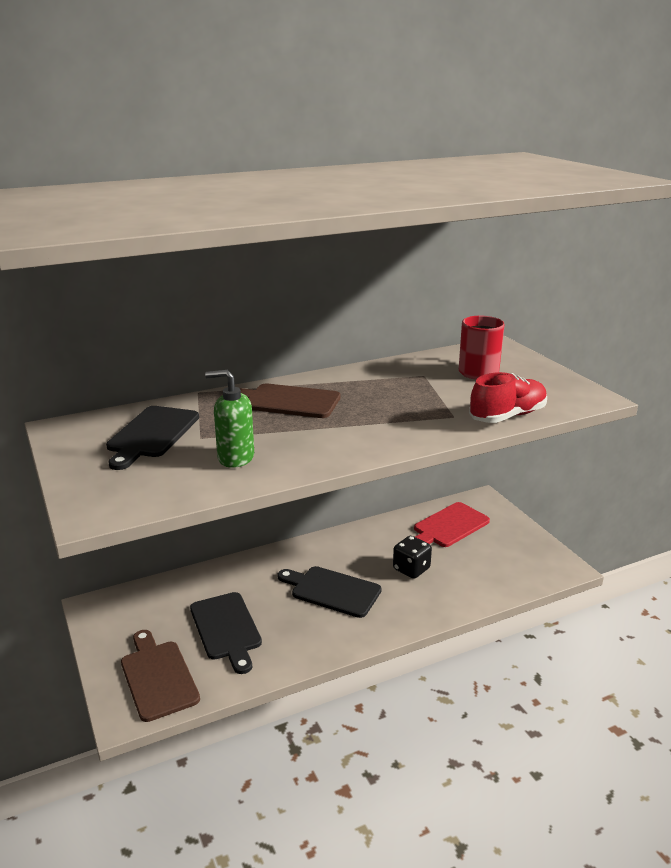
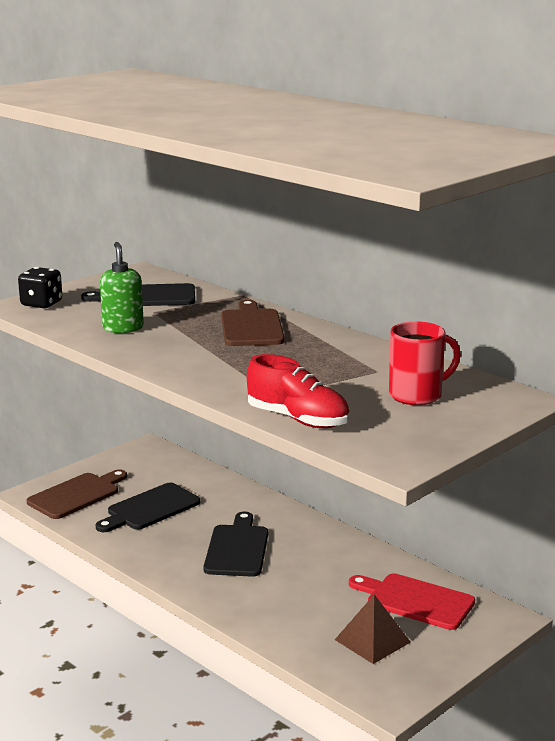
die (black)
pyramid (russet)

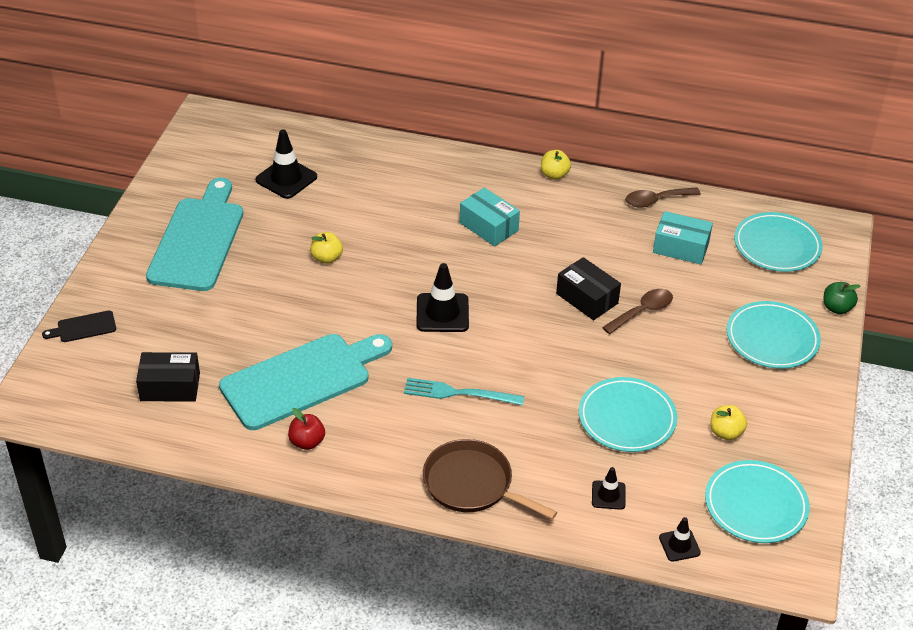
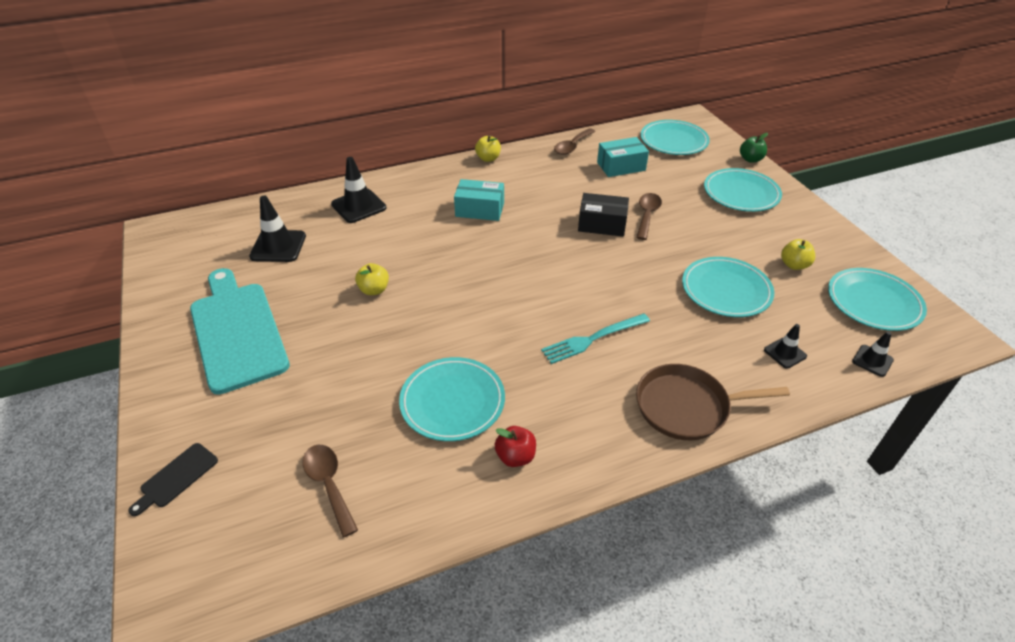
tablespoon (russet) (no. 1 from left)
road cone (black) (no. 2 from left)
plate (teal) (no. 1 from left)

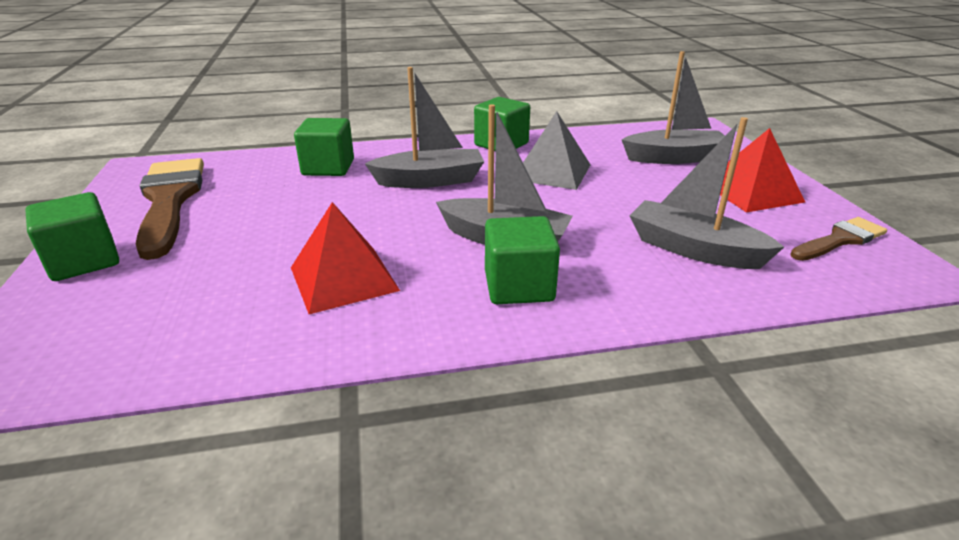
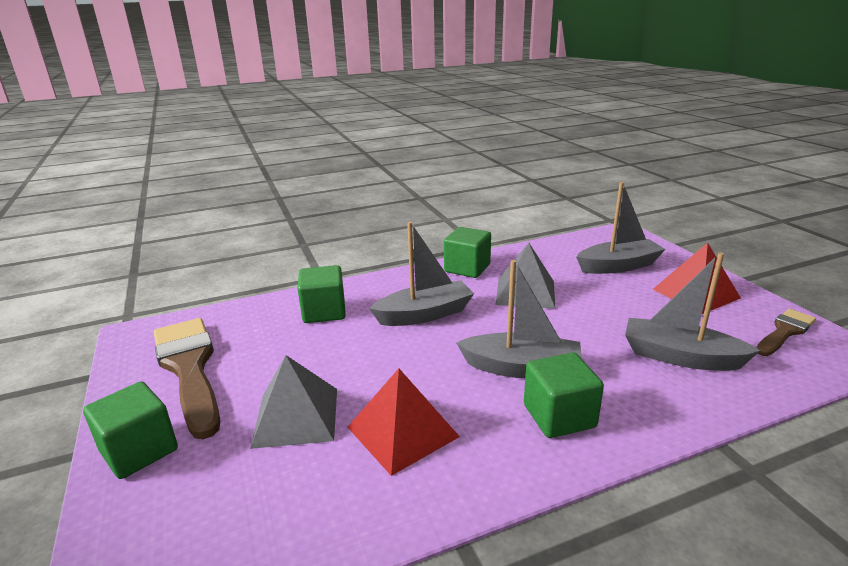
pyramid (ash-grey) (no. 1 from left)

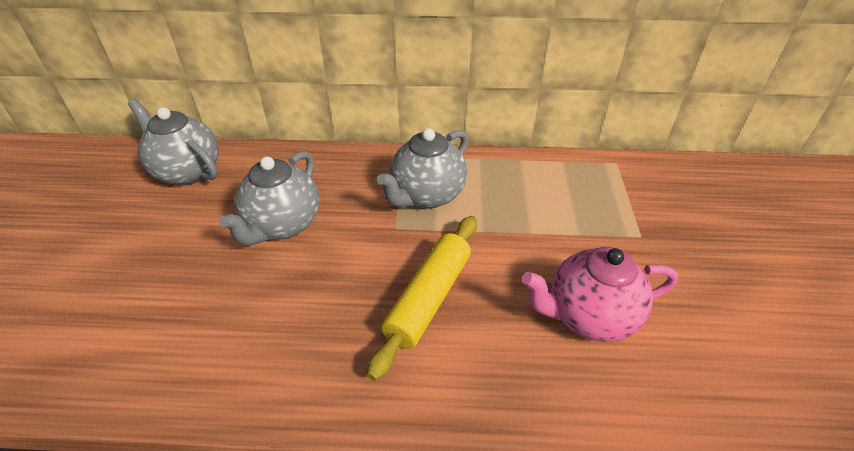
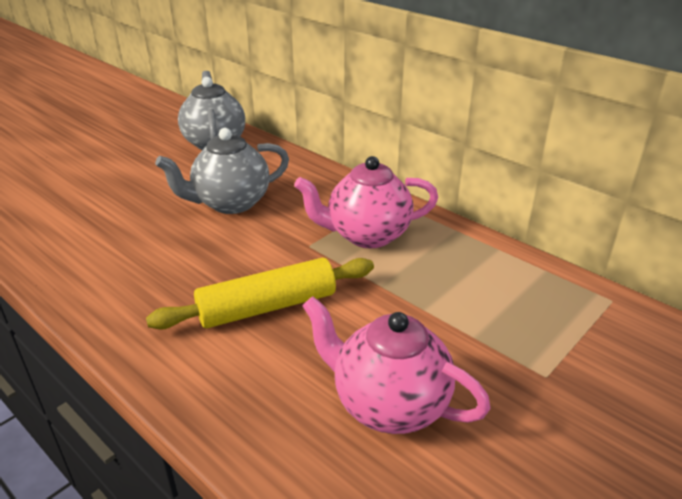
teapot (rosy) (no. 1 from left)

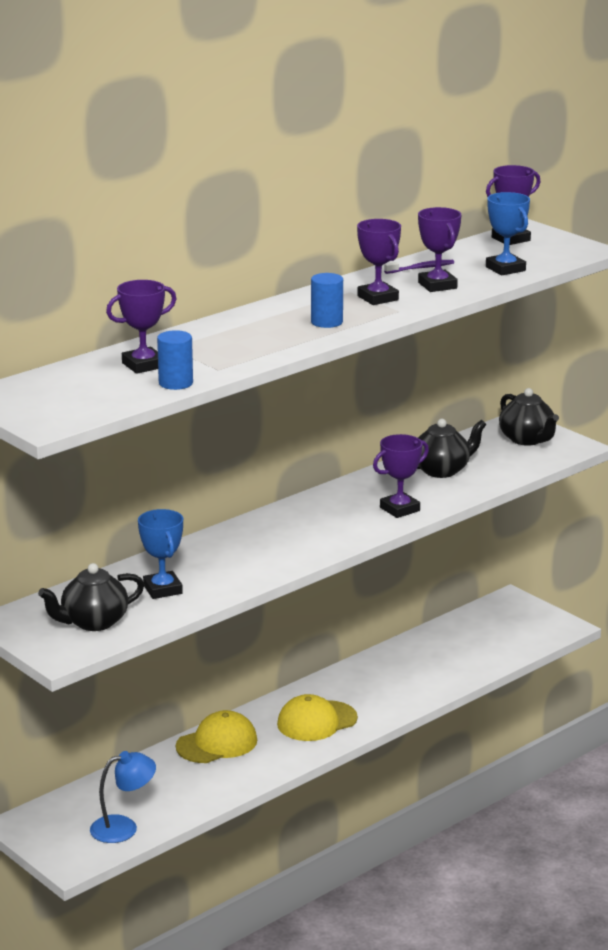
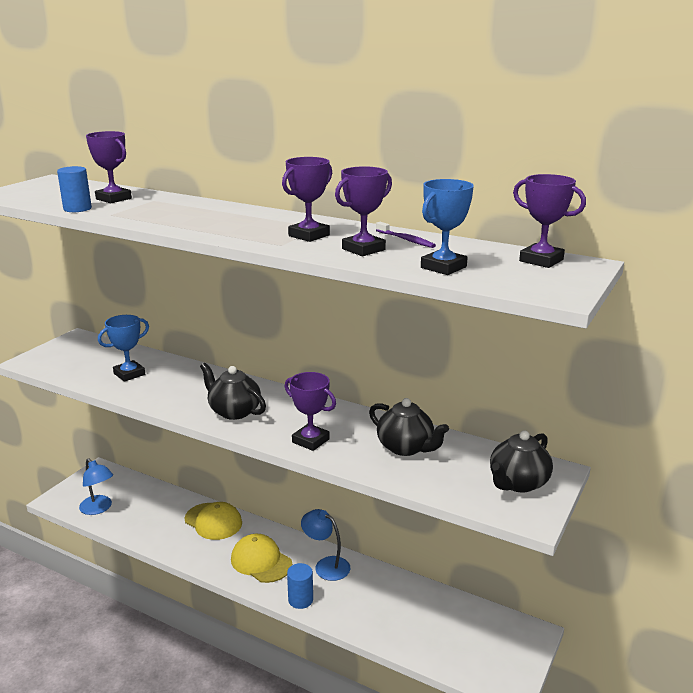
teapot (black) (no. 1 from left)
cylinder shape (cobalt) (no. 2 from left)
desk lamp (cobalt) (no. 2 from left)

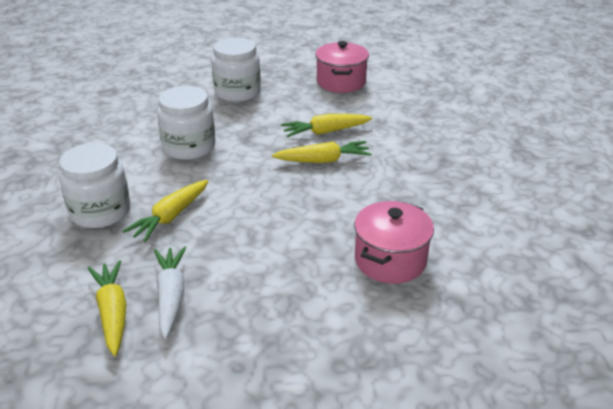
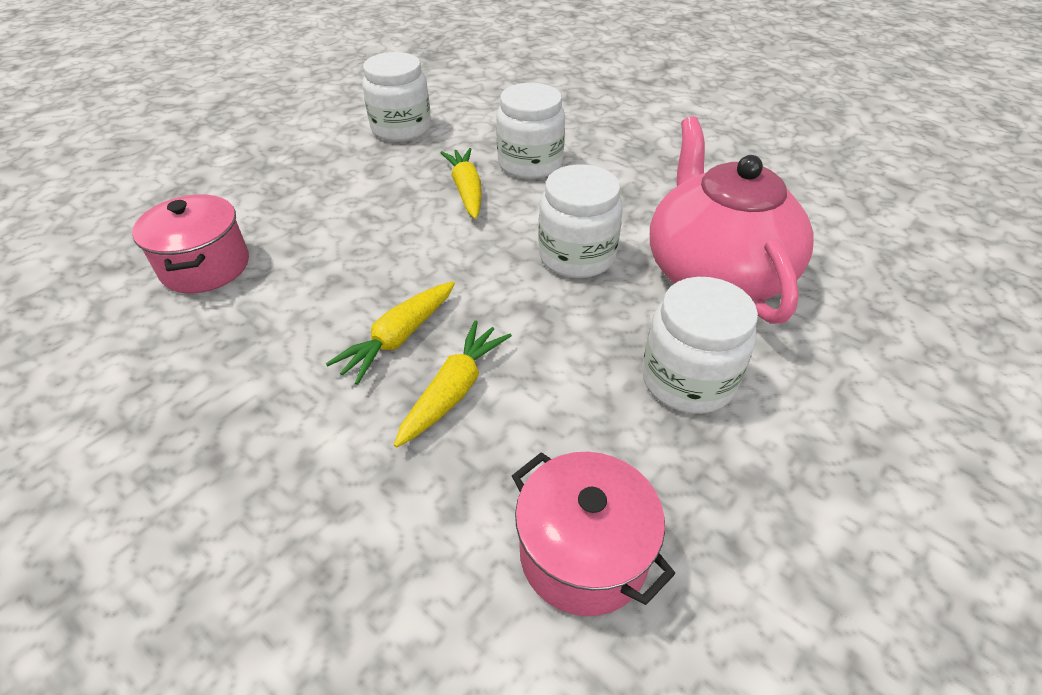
jar (pure white) (no. 1 from left)
teapot (rosy)
toy carrot (pure white)

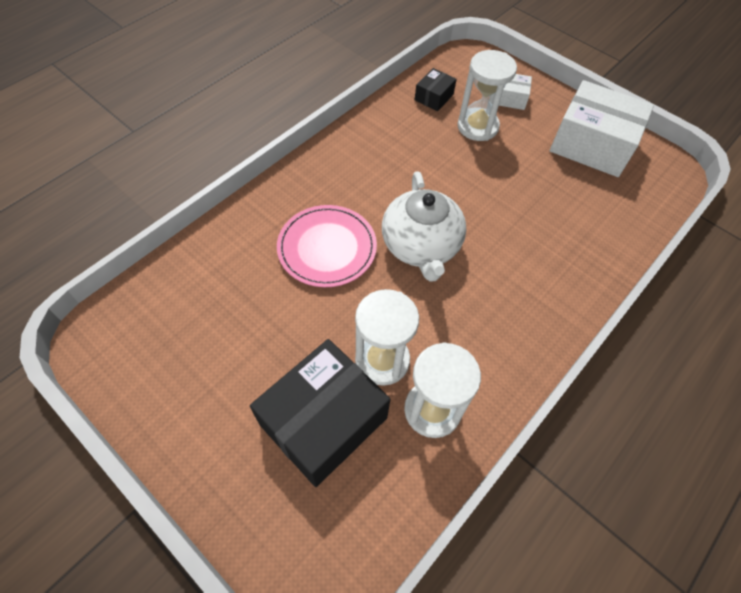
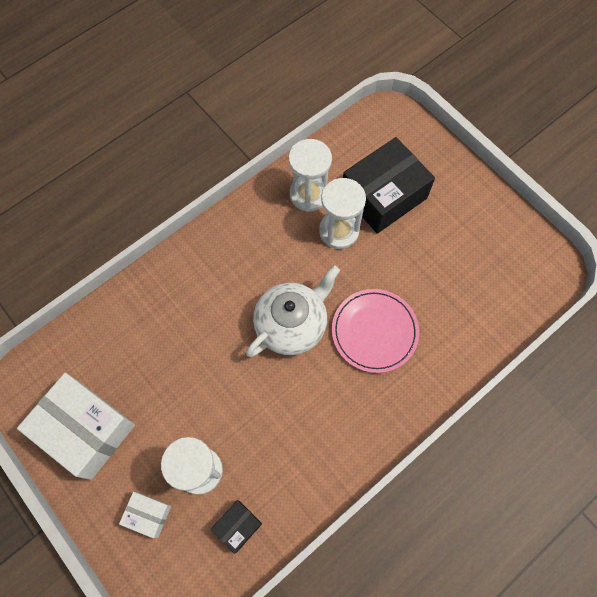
teapot (pure white)

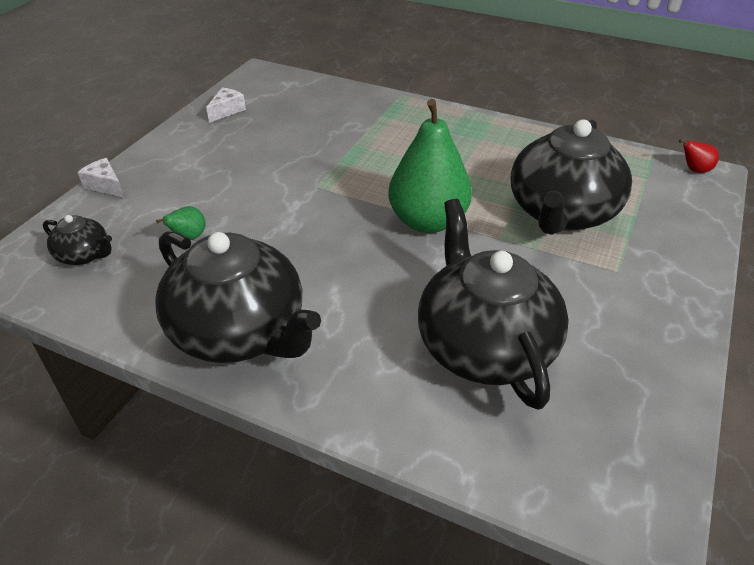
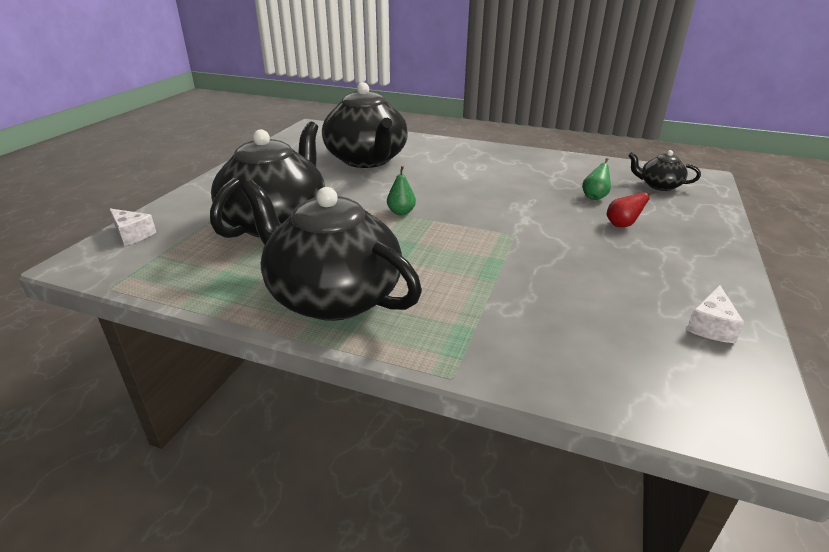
piece of cheese (pure white) (no. 1 from left)
teapot (black) (no. 2 from left)
toy pear (emerald) (no. 1 from left)
toy pear (crimson)

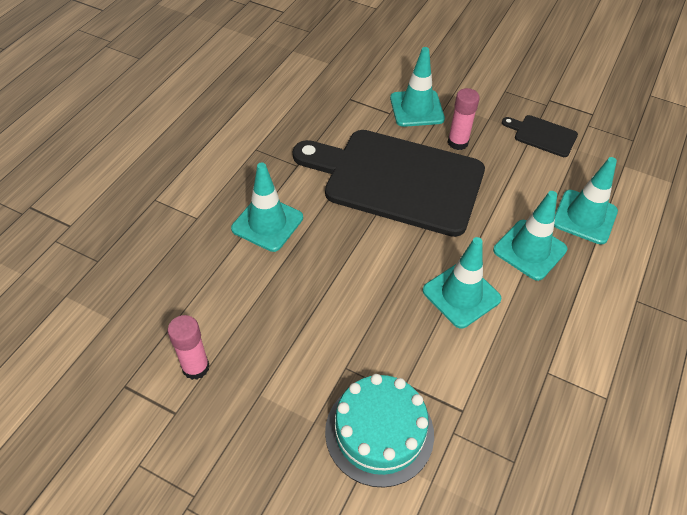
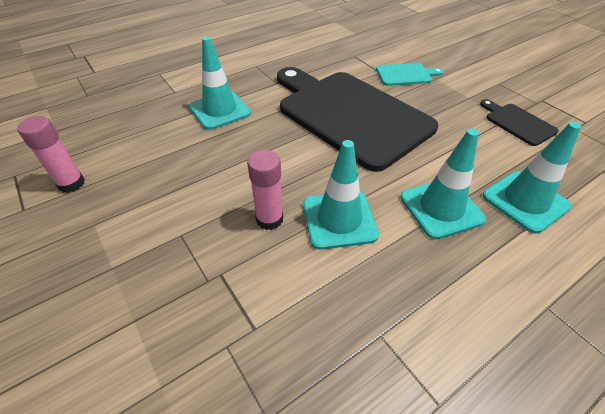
glue stick (rosy) (no. 2 from left)
chopping board (teal)
layer cake (teal)

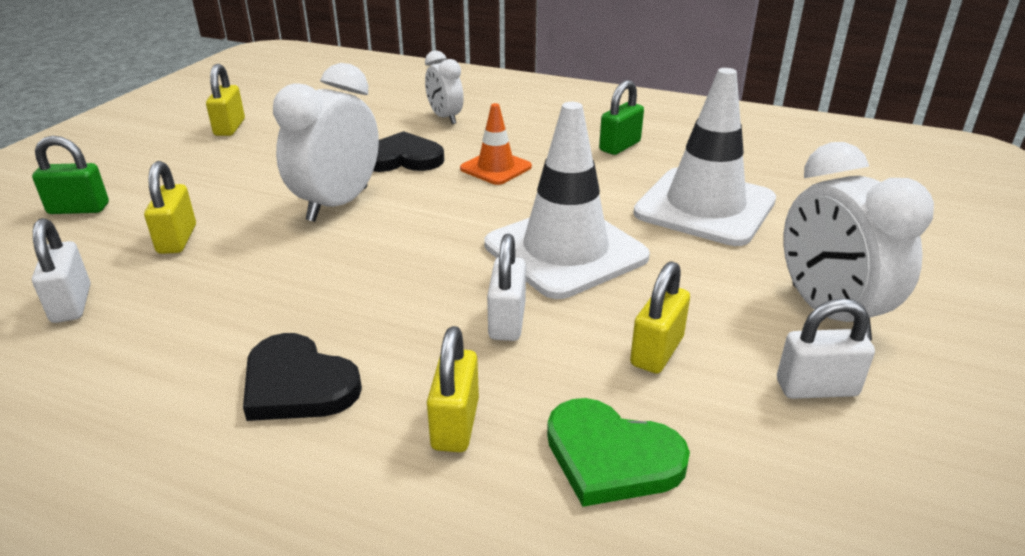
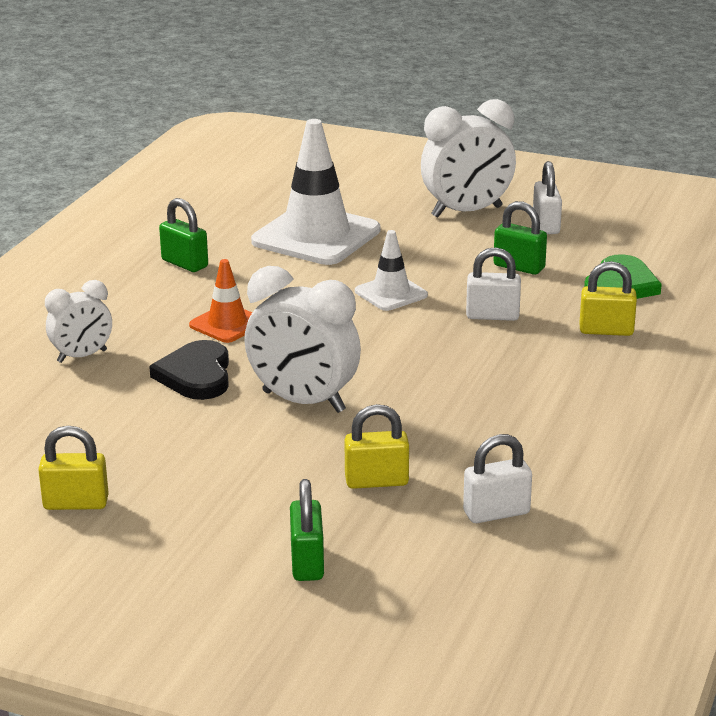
road cone (pure white) (no. 2 from left)
padlock (emerald) (no. 3 from left)
heart shape (black) (no. 1 from left in the first image)

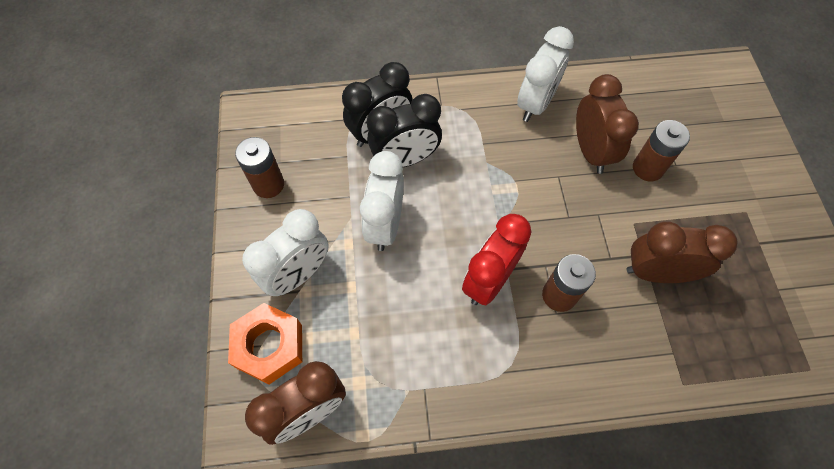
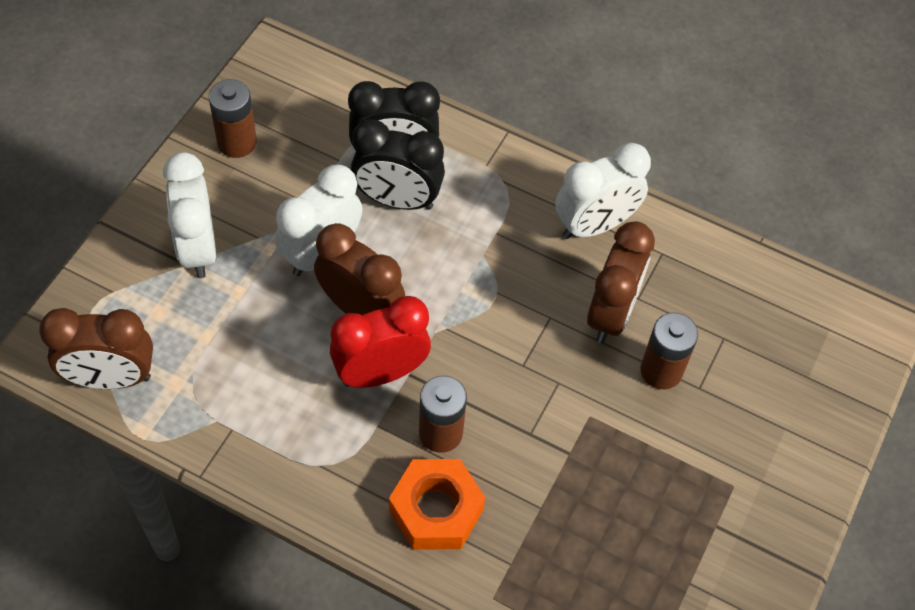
alarm clock (pure white) (no. 1 from left)
alarm clock (russet) (no. 2 from left)
hexagon nut (bright orange)

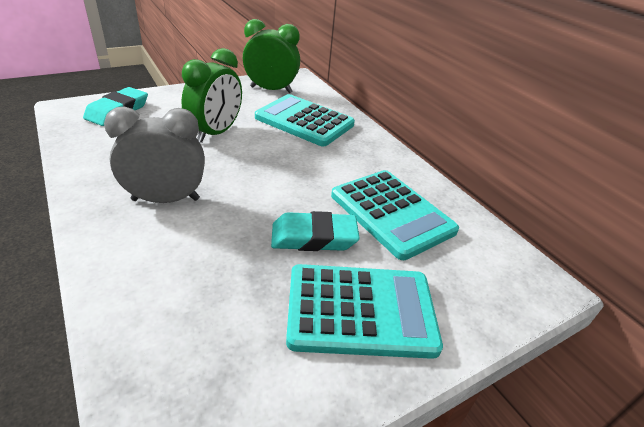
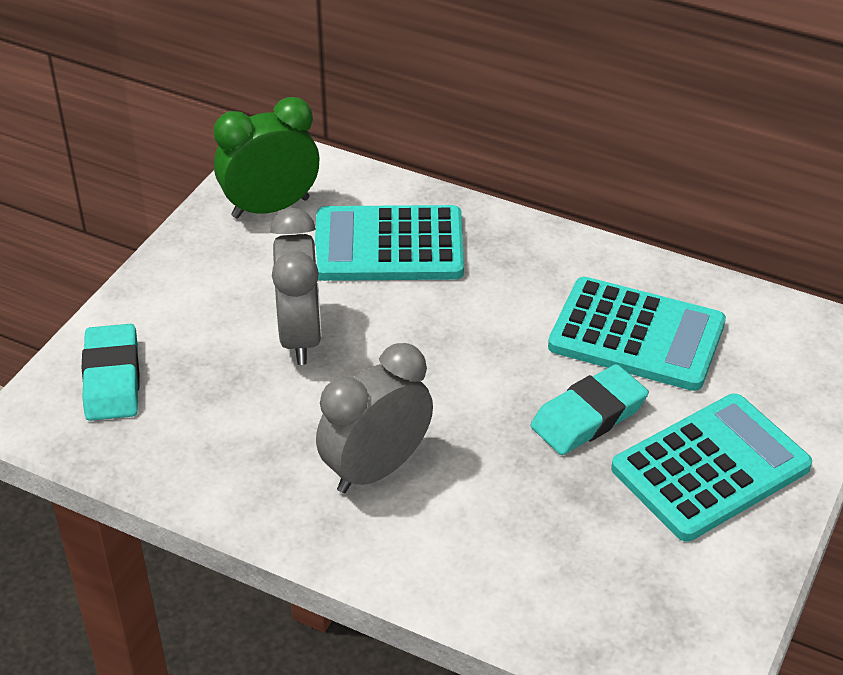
alarm clock (ash-grey) (no. 1 from left)

